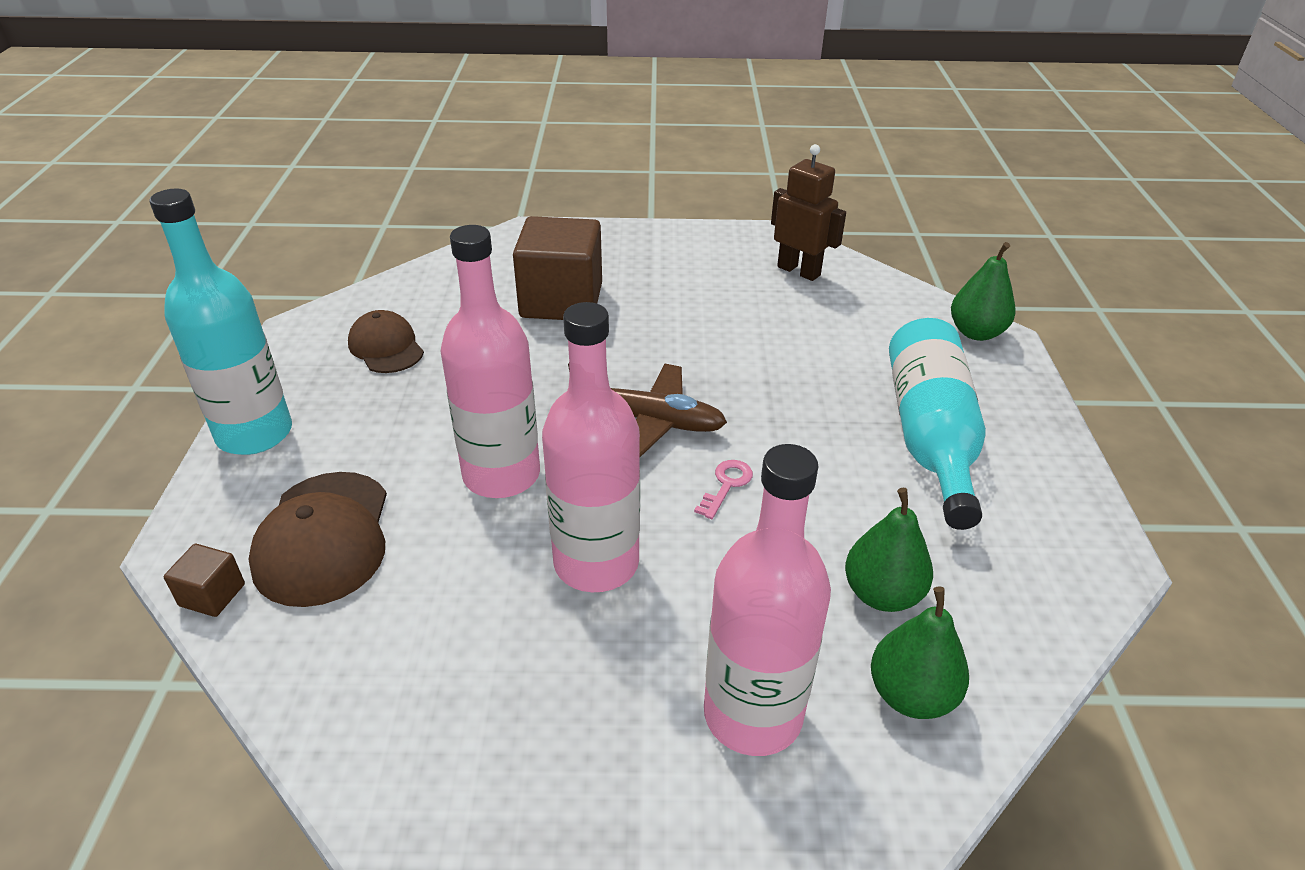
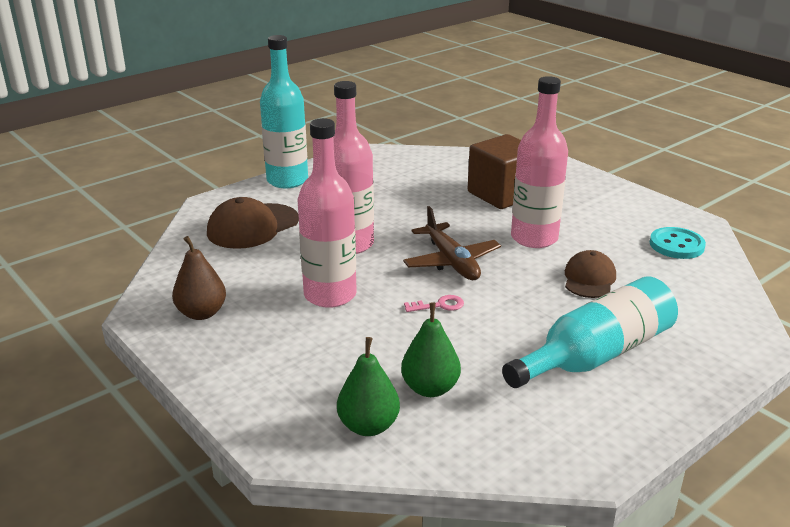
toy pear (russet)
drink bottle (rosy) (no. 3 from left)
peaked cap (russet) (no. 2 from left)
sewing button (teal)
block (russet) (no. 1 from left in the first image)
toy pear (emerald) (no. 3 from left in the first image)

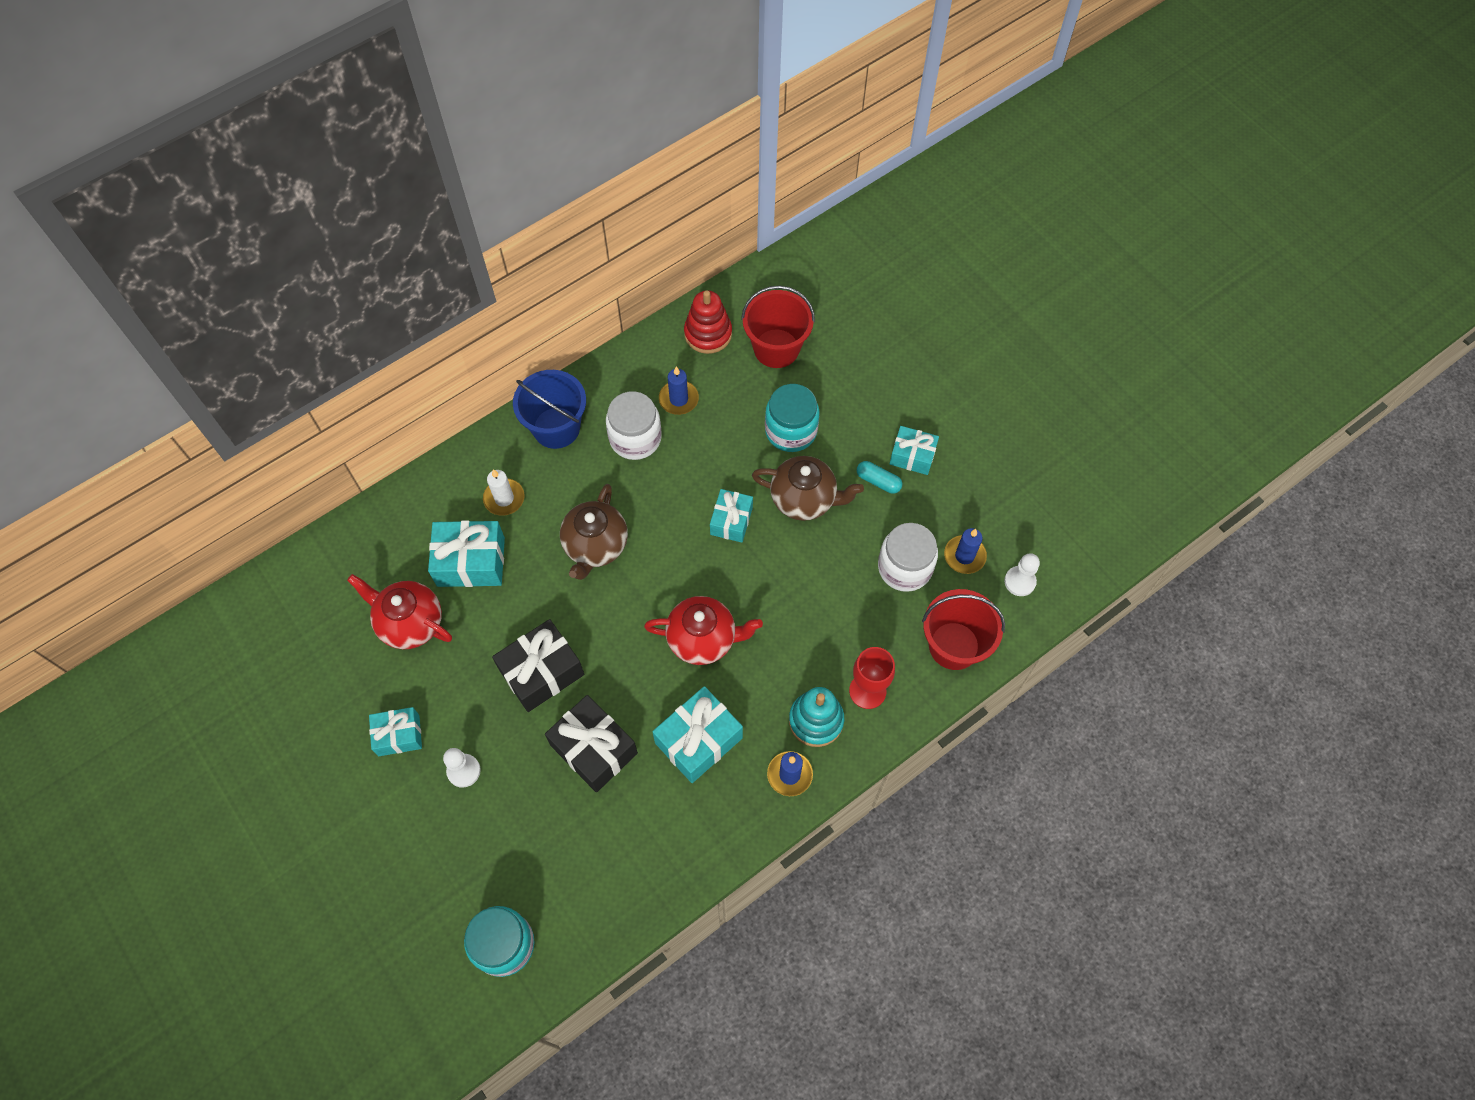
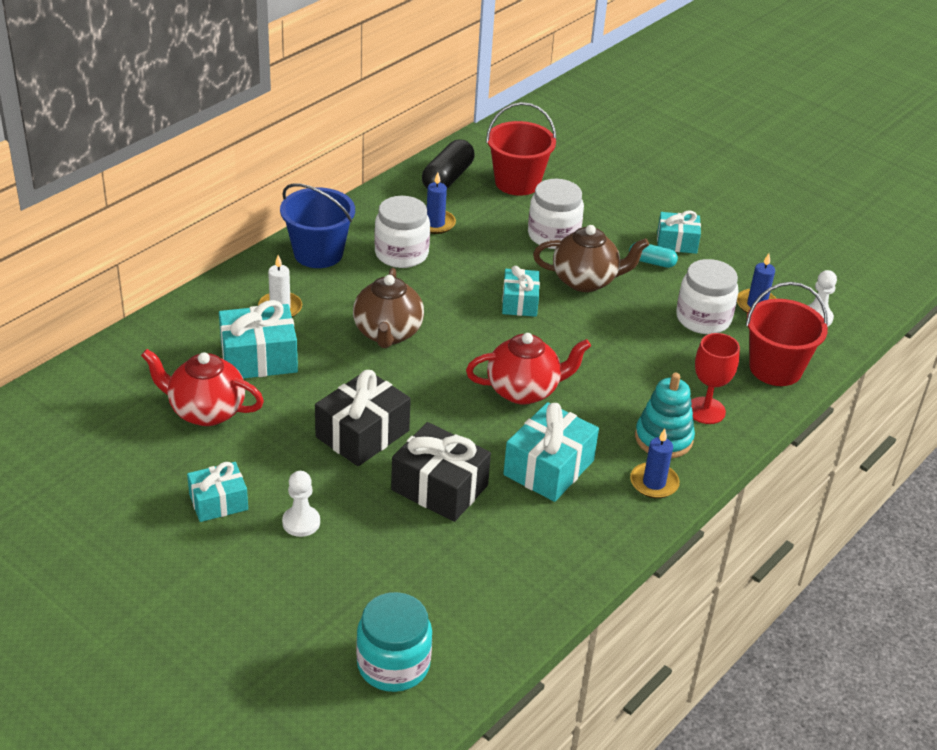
pill shape (black)
jar (pure white) (no. 2 from left)

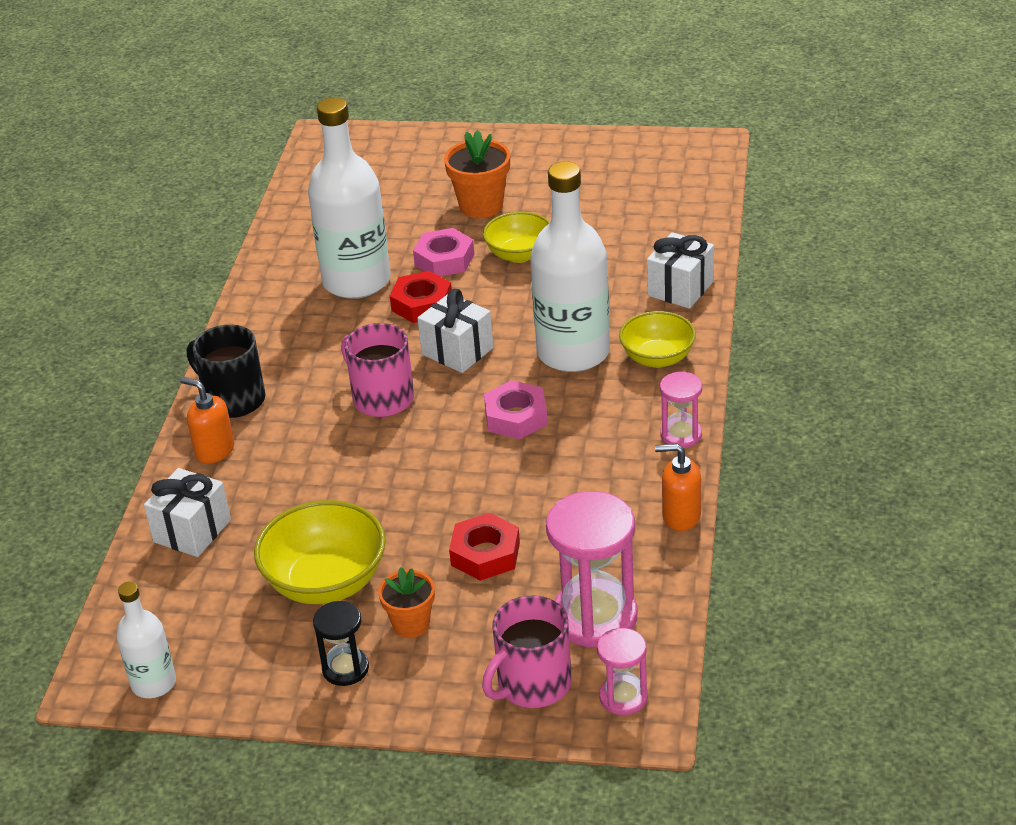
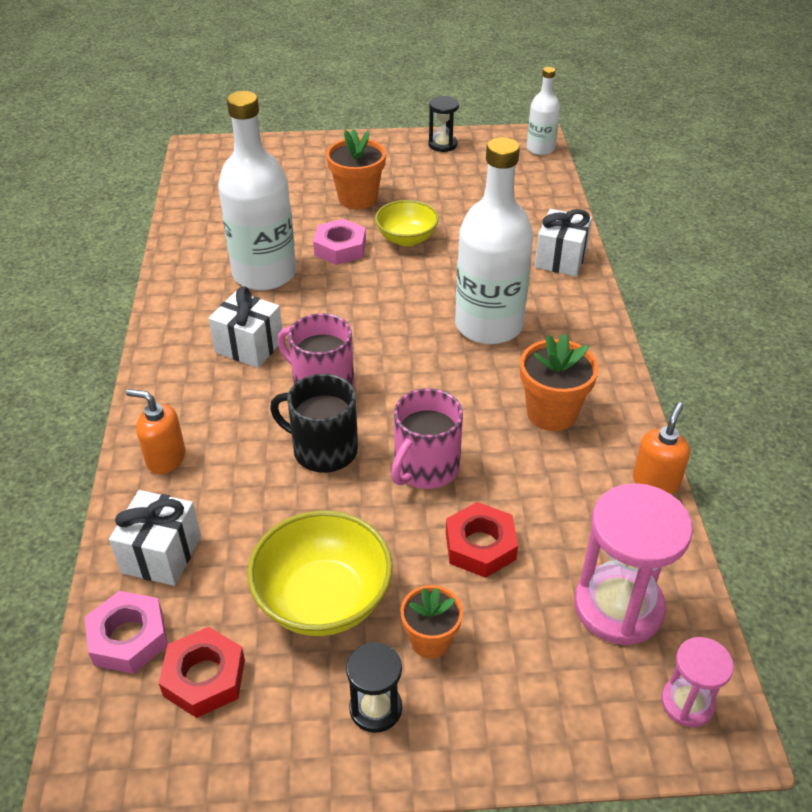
hexagon nut (rosy) (no. 1 from left)
hexagon nut (crimson) (no. 1 from left)
gift (pure white) (no. 2 from left)
mug (black)
mug (rosy) (no. 2 from left)
sand timer (black) (no. 2 from left)
plant pot (bright orange) (no. 3 from left)
drink bottle (pure white) (no. 3 from left)
soap dispenser (bright orange) (no. 2 from left)
deep dish (golden) (no. 3 from left in the first image)
sand timer (rosy) (no. 3 from left in the first image)

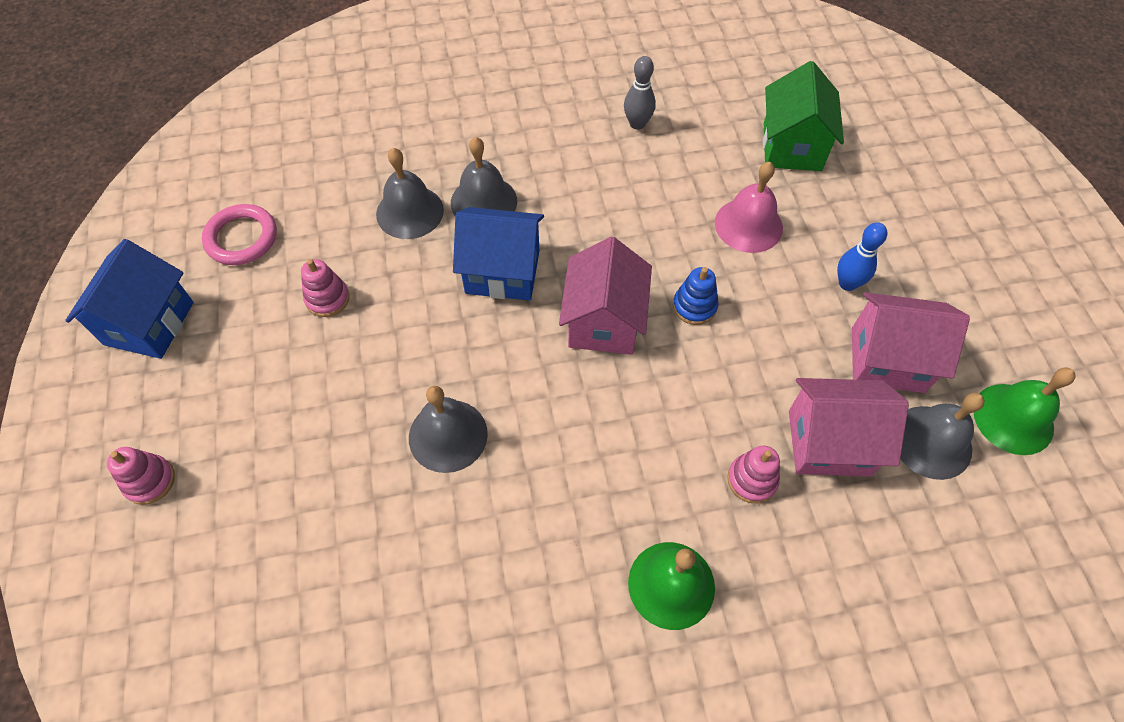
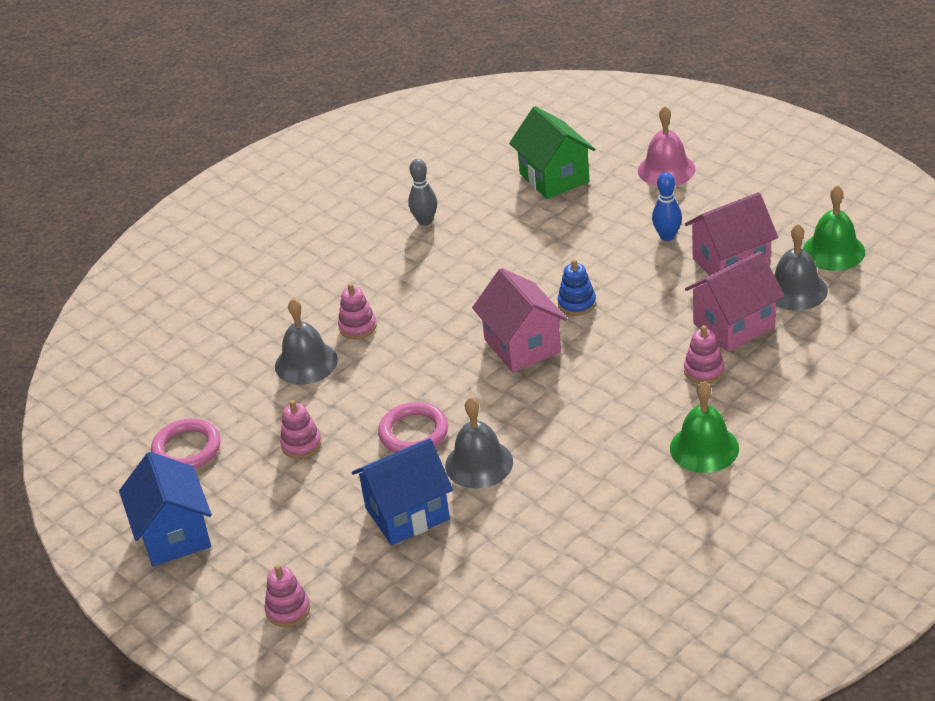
ring stacker (rosy) (no. 3 from left)
house (cobalt) (no. 2 from left)
torus (rosy) (no. 2 from left)
school bell (rosy)

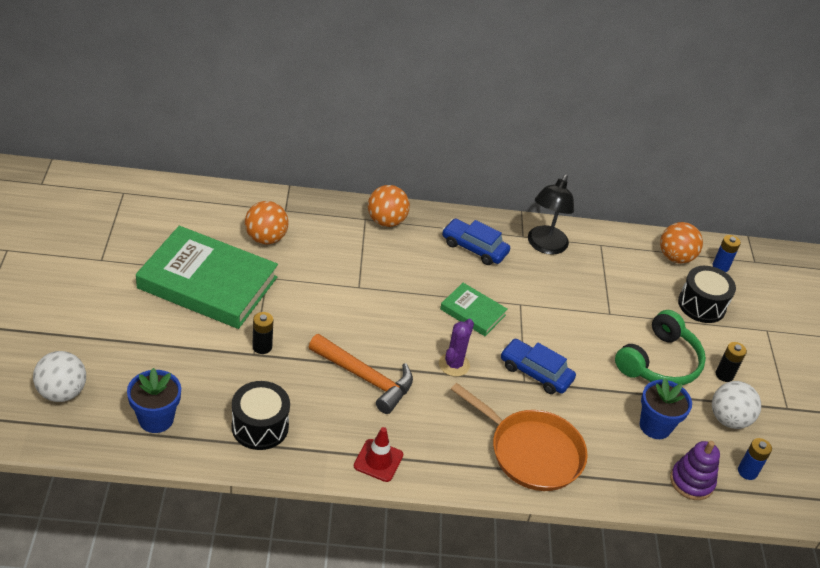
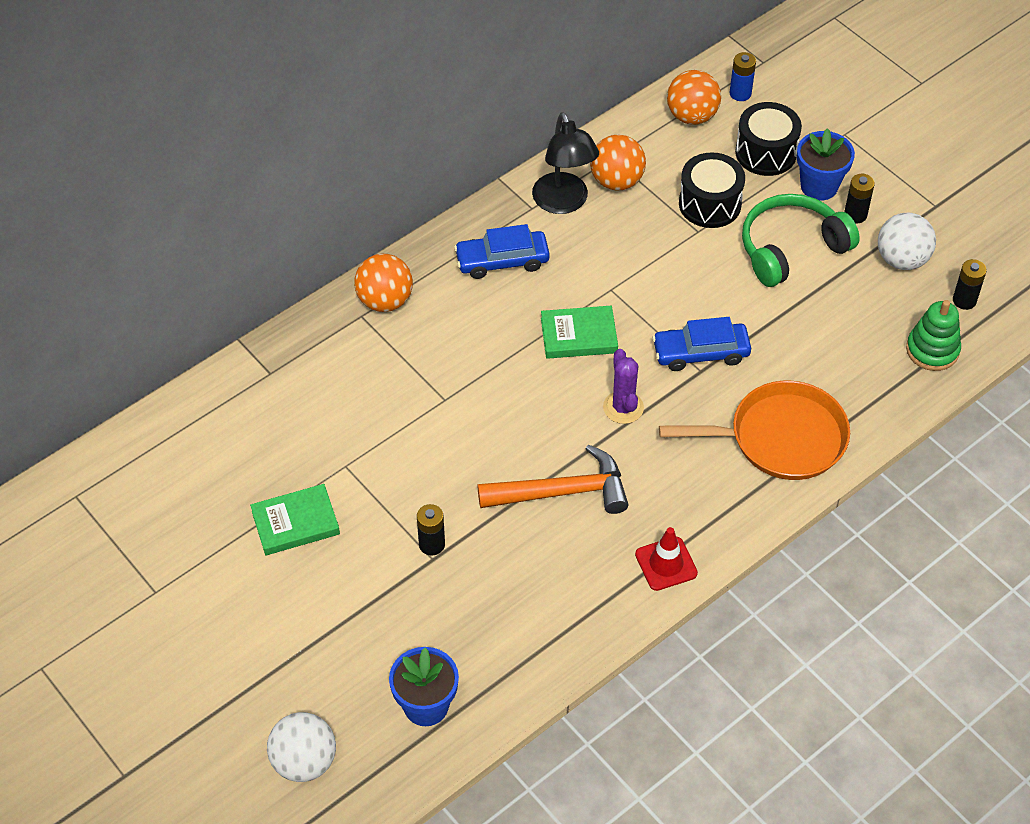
hardback (emerald) (no. 1 from left)
sphere (bright orange) (no. 2 from left)
toy drum (black) (no. 1 from left)
over-ear headphones (emerald)
plant pot (cobalt) (no. 2 from left)
ring stacker (emerald)
battery (black) (no. 3 from left)

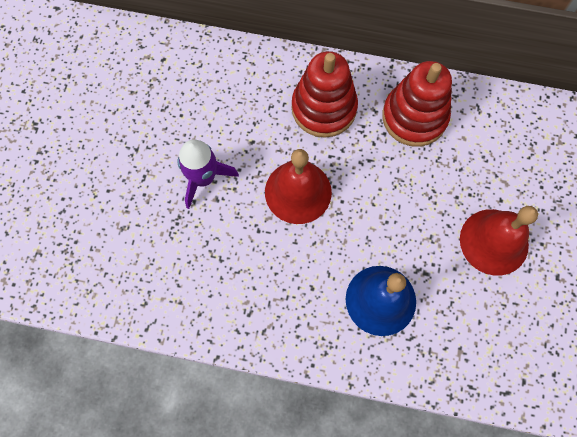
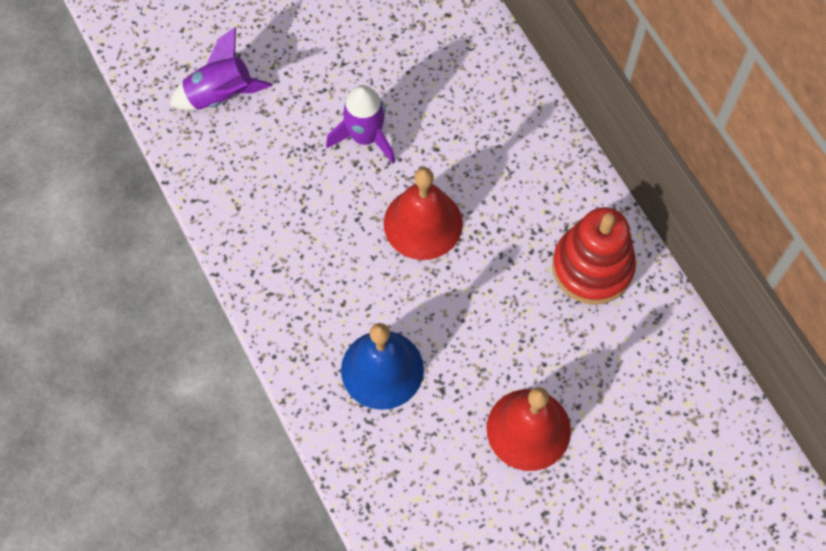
spaceship (royal purple) (no. 1 from left)
ring stacker (crimson) (no. 1 from left in the first image)

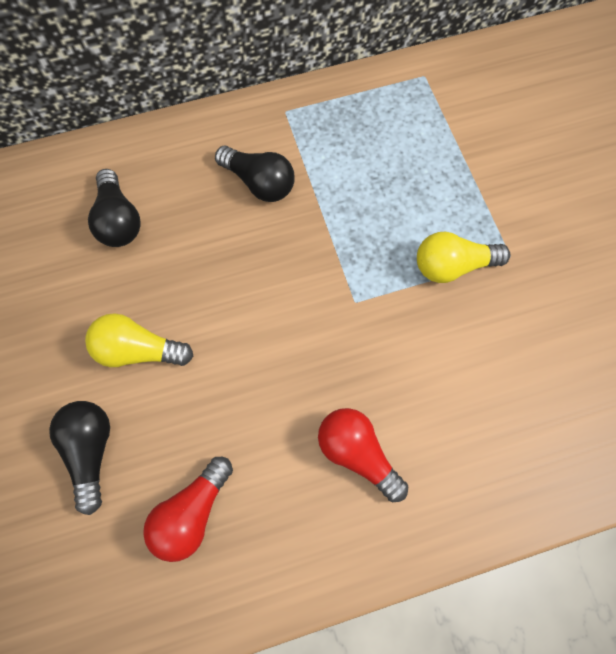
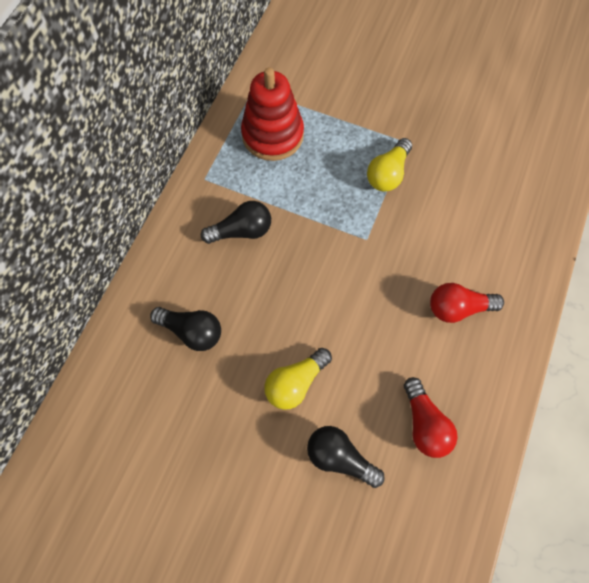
ring stacker (crimson)

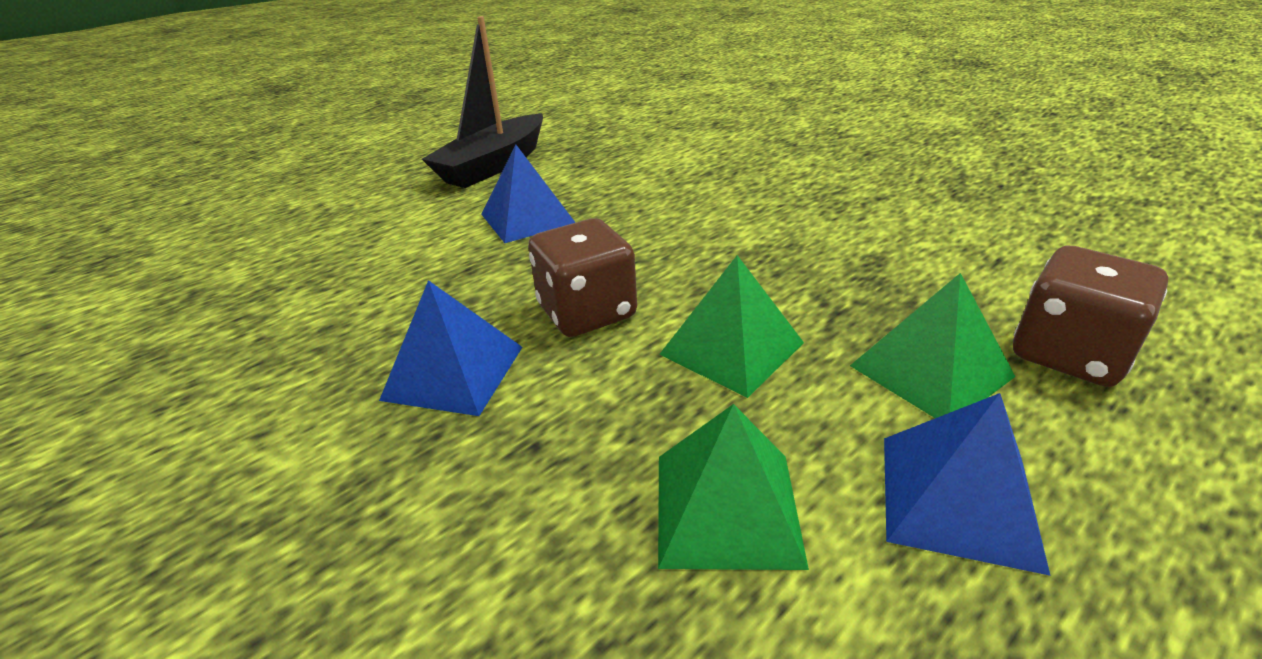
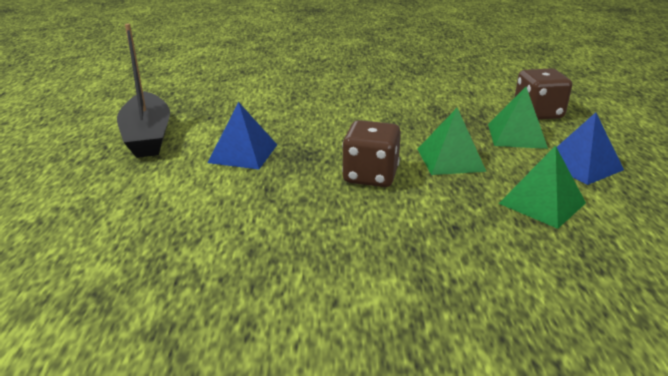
pyramid (cobalt) (no. 1 from left in the first image)

